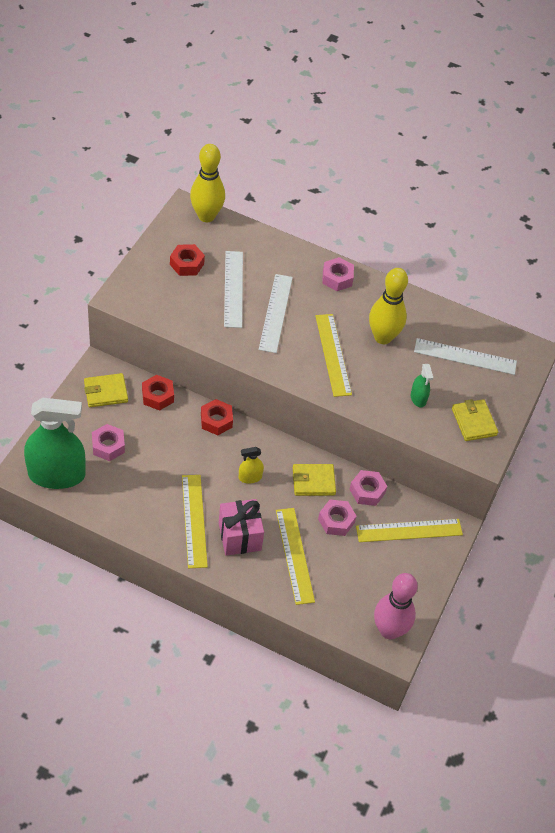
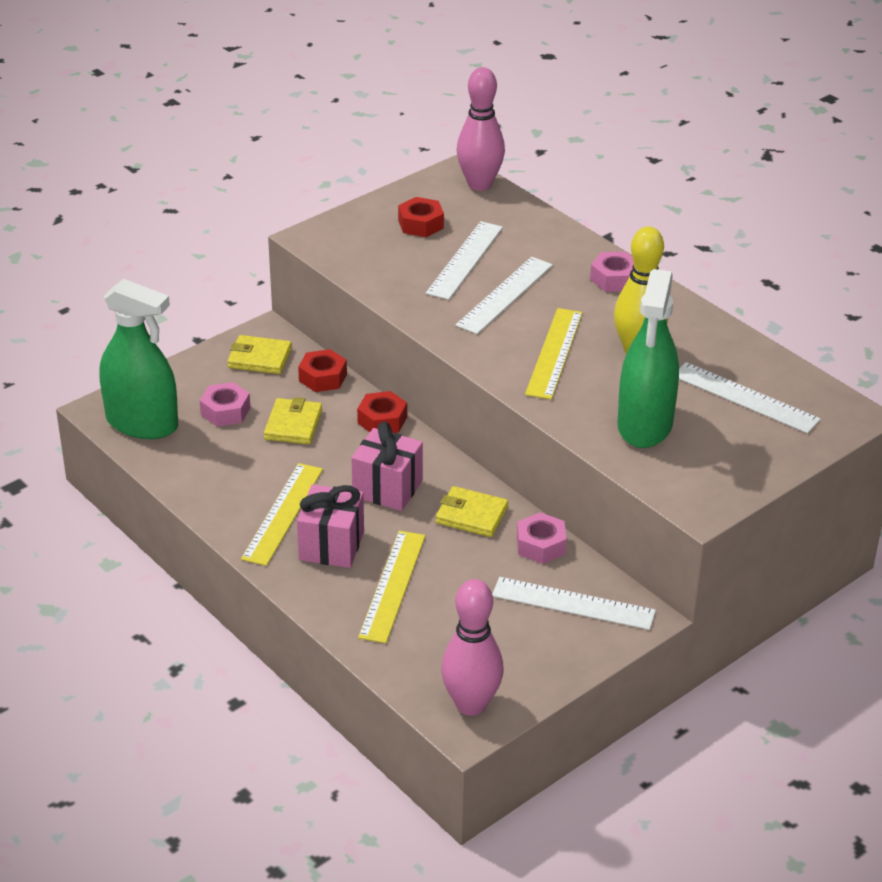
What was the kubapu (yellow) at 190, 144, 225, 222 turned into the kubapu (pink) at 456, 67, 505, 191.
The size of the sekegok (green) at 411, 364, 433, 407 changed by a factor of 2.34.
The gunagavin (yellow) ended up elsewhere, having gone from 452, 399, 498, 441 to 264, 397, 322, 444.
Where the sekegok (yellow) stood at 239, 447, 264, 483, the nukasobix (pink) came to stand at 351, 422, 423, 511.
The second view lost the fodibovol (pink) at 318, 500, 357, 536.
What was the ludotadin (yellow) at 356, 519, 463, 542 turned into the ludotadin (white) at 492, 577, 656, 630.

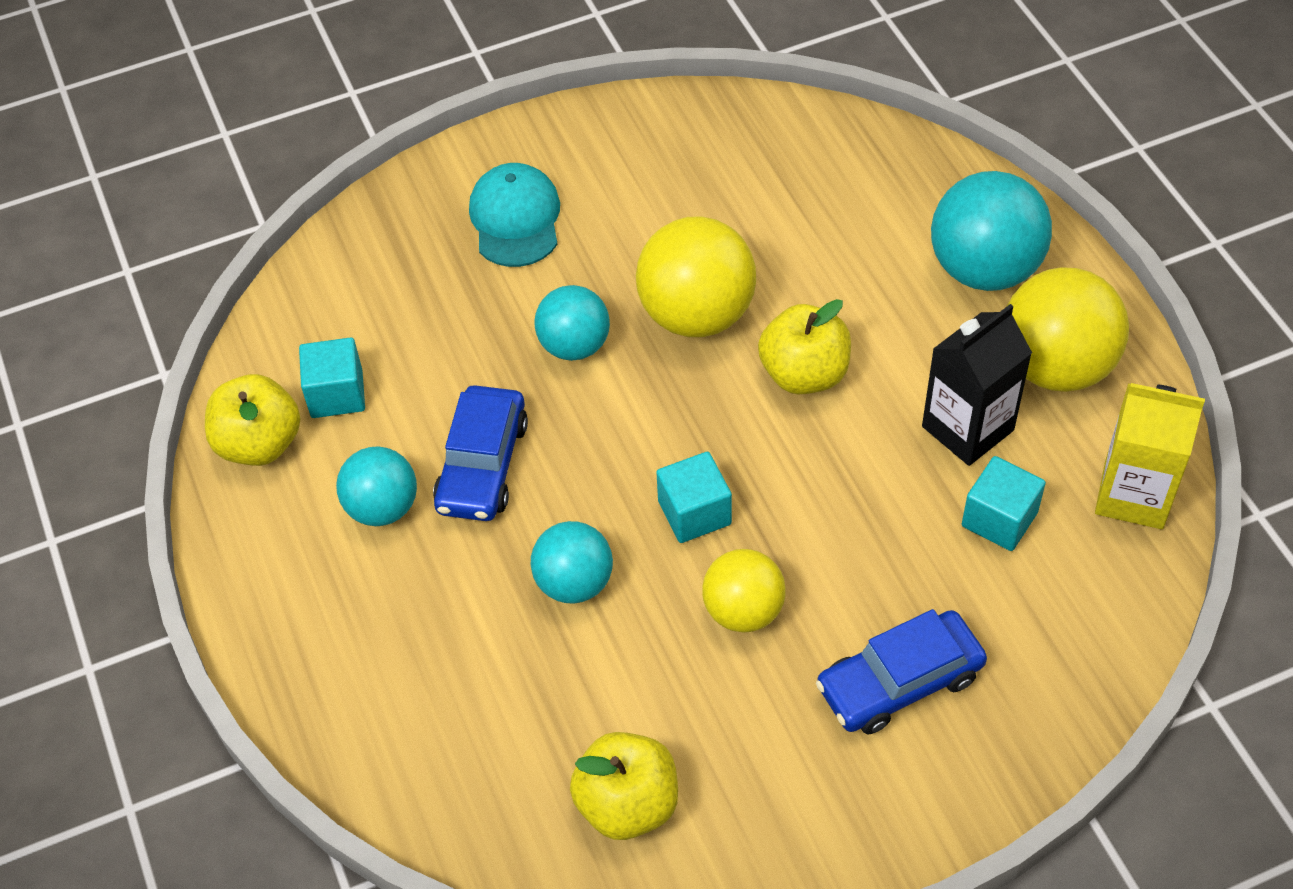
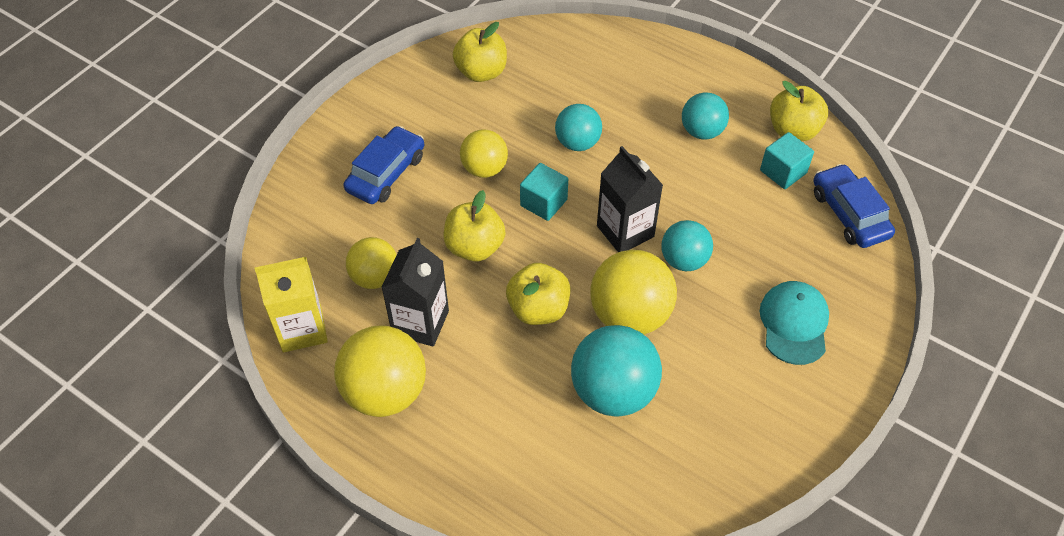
The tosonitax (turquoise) at 469, 163, 560, 267 ended up facing another way, 135 degrees counterclockwise from before.
The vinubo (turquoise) ended up elsewhere, having gone from 931, 171, 1052, 291 to 571, 325, 662, 417.
The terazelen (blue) ended up elsewhere, having gone from 433, 385, 528, 521 to 813, 164, 895, 248.
Where the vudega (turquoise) stood at 962, 456, 1046, 551, the vinubo (yellow) came to stand at 346, 237, 397, 289.
The second view gained the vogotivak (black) at 597, 146, 663, 252.
The second view gained the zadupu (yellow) at 444, 190, 505, 262.

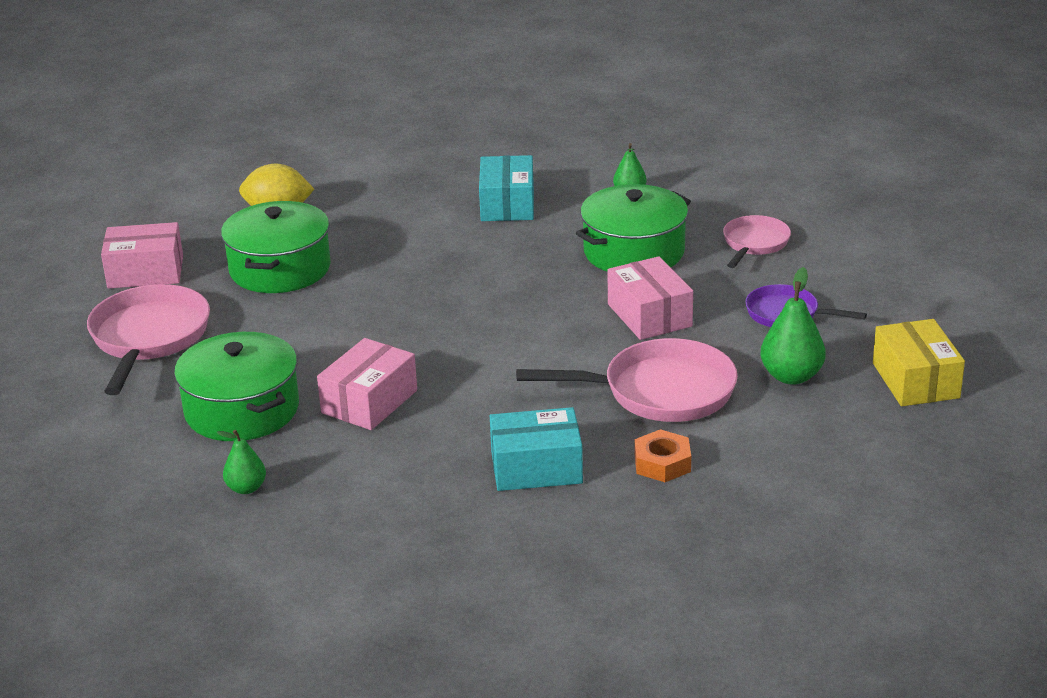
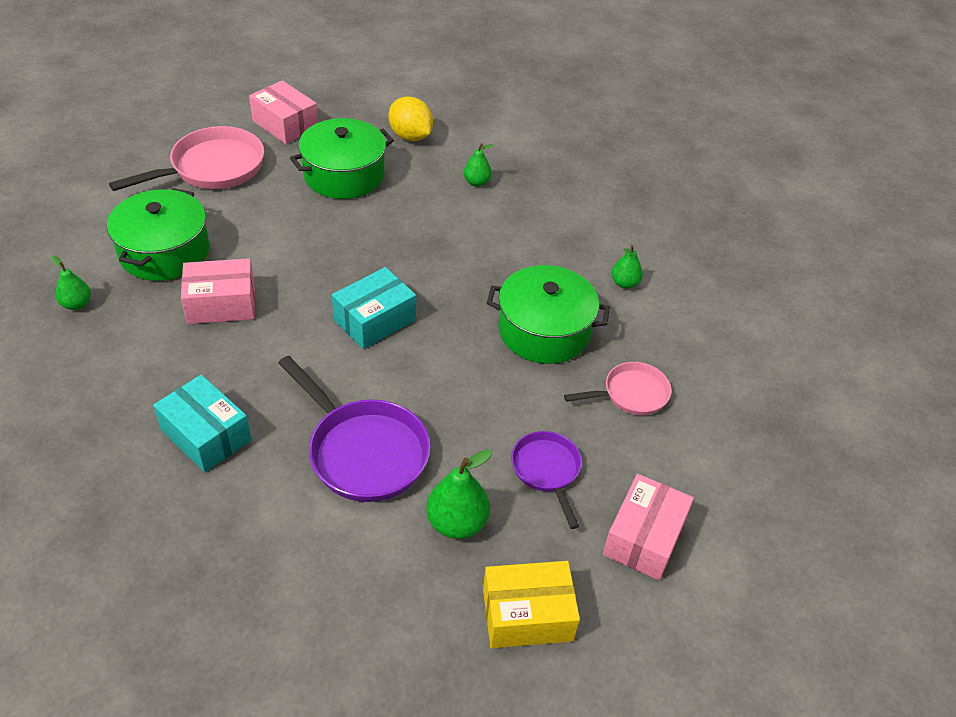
The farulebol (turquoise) ended up elsewhere, having gone from 479, 155, 534, 221 to 332, 267, 416, 349.
The farulebol (pink) ended up elsewhere, having gone from 608, 256, 693, 340 to 603, 474, 694, 580.
The farulebol (yellow) at 873, 319, 965, 406 ended up facing another way, 45 degrees clockwise from before.
What was the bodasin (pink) at 516, 338, 738, 422 turned into the bodasin (purple) at 278, 356, 431, 502.
The second view lost the fodibovol (orange) at 634, 429, 691, 482.
The second view gained the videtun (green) at 464, 143, 493, 187.

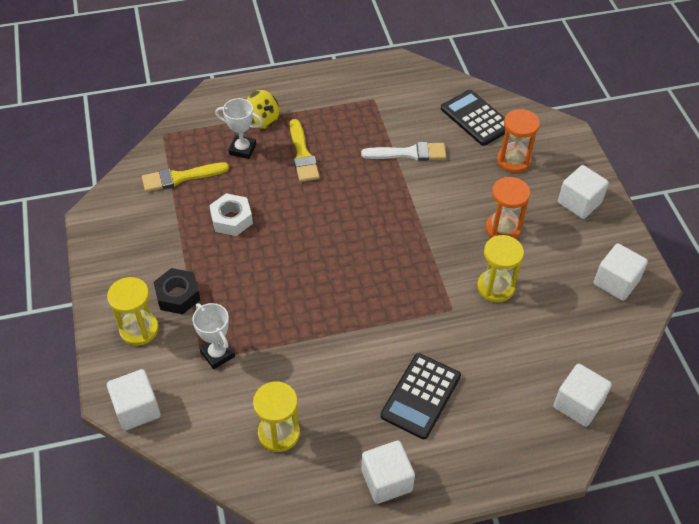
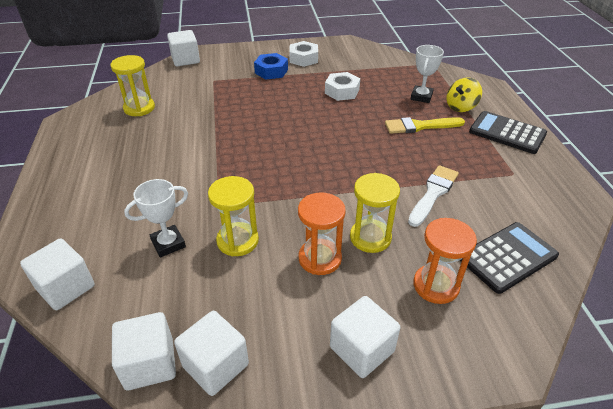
The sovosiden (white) at 361, 142, 446, 161 ended up facing another way, 150 degrees counterclockwise from before.
The second view lost the sovosiden (yellow) at 142, 162, 229, 192.
What was the fodibovol (black) at 153, 268, 200, 314 turned into the fodibovol (blue) at 254, 53, 288, 80.
The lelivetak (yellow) ended up elsewhere, having gone from 107, 277, 159, 346 to 350, 173, 400, 253.
The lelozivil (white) ended up elsewhere, having gone from 192, 303, 235, 369 to 124, 179, 188, 257.
The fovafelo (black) ended up elsewhere, having gone from 380, 353, 461, 439 to 469, 111, 547, 154.
The vudega (white) ended up elsewhere, having gone from 361, 440, 415, 504 to 112, 312, 176, 390.
The second view gained the fodibovol (white) at 289, 41, 318, 67.

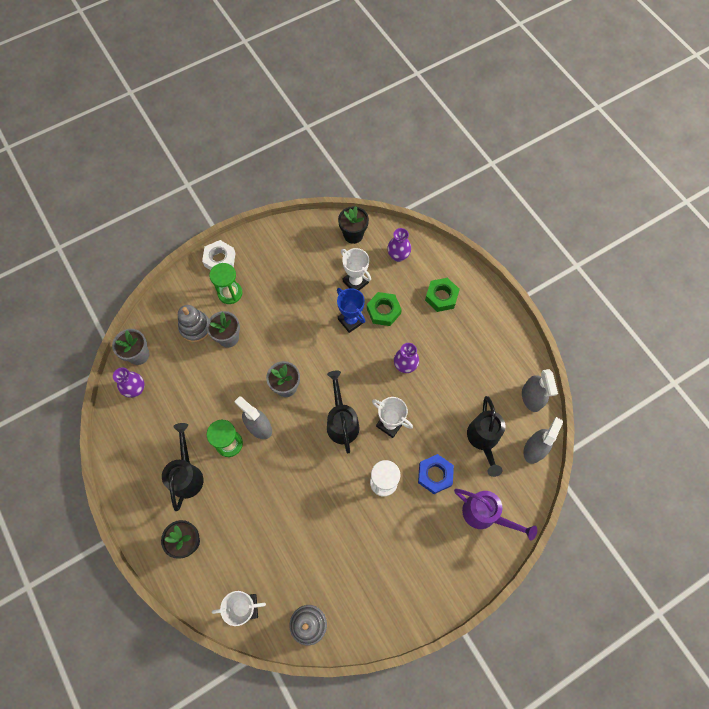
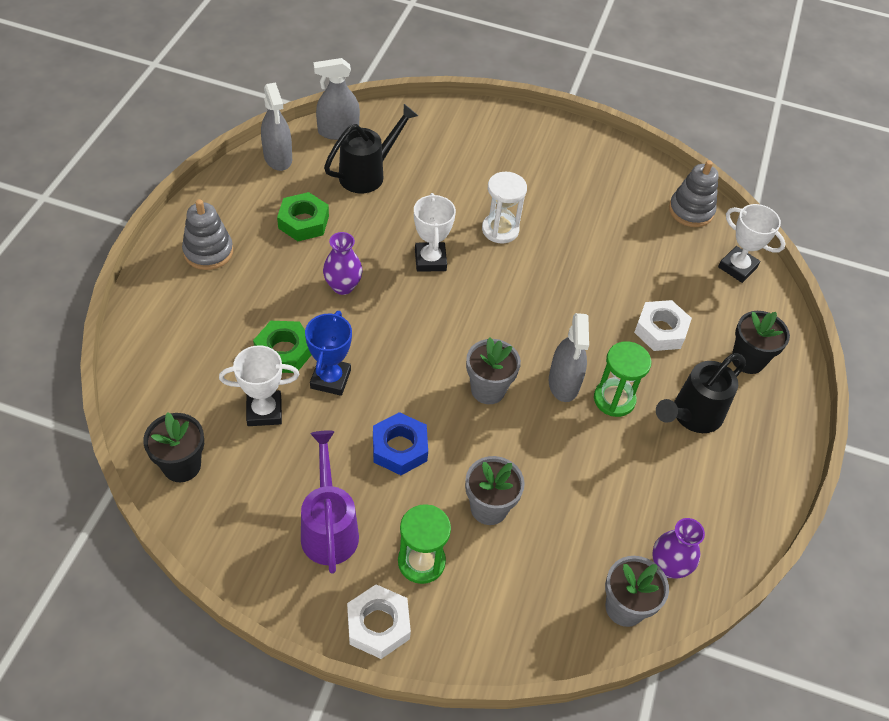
The second view lost the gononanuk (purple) at 387, 228, 411, 262.
The lelozivil (white) at 341, 248, 371, 290 ended up facing another way, 75 degrees clockwise from before.
The fodibovol (green) ended up elsewhere, having gone from 425, 278, 460, 312 to 277, 192, 329, 241.
The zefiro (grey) ended up elsewhere, having gone from 178, 305, 209, 342 to 182, 199, 233, 270.
The sekegok (grey) at 522, 369, 558, 412 ended up facing another way, 120 degrees clockwise from before.
The second view lost the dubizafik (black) at 327, 371, 359, 453.
The fodibovol (blue) ended up elsewhere, having gone from 418, 454, 454, 494 to 373, 412, 428, 475.
The dubizafik (purple) ended up elsewhere, having gone from 454, 489, 537, 541 to 301, 430, 359, 574.
The second view gained the fodibovol (white) at 634, 300, 692, 351.

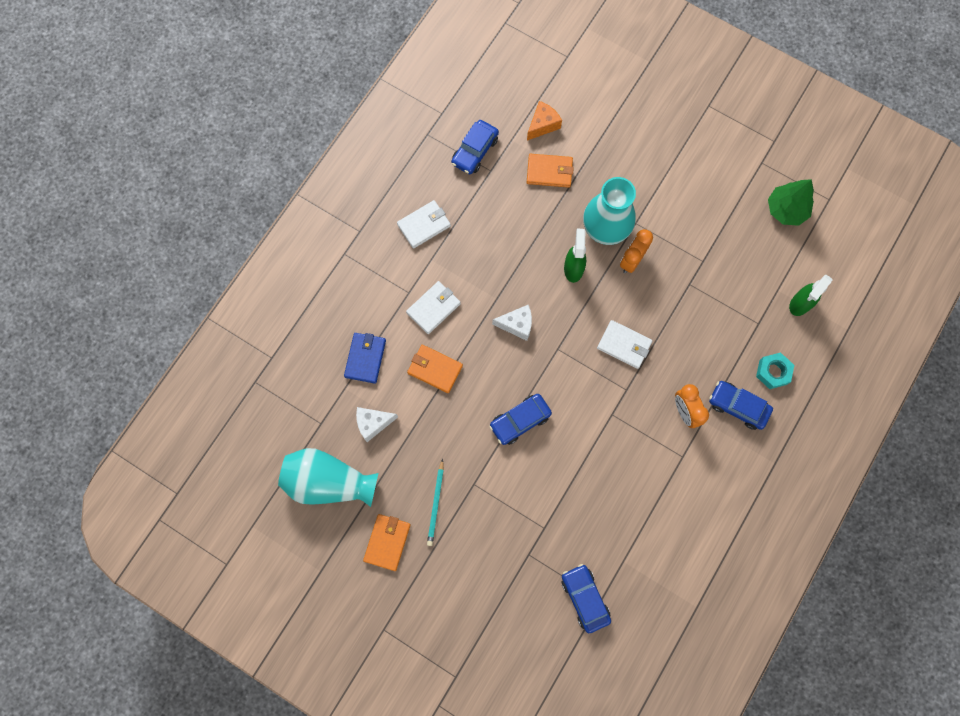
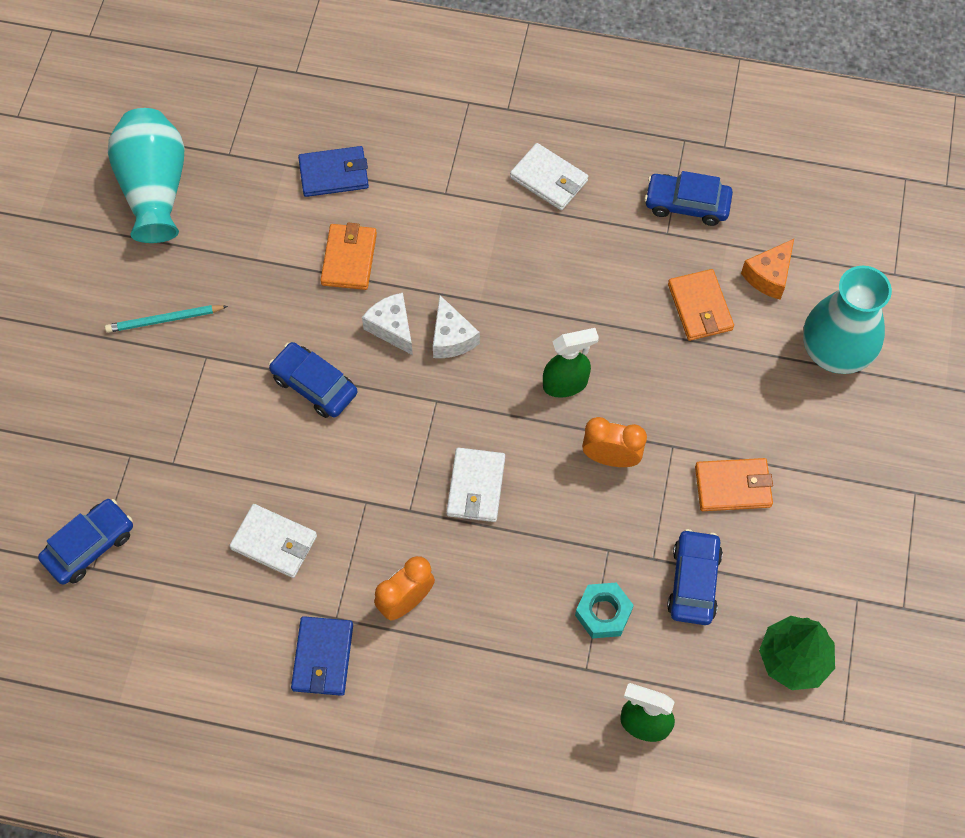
The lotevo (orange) at 527, 101, 562, 141 ended up facing another way, 105 degrees clockwise from before.
The gononanuk (turquoise) ended up elsewhere, having gone from 583, 177, 636, 245 to 803, 266, 892, 374.
The gunagavin (white) ended up elsewhere, having gone from 406, 281, 461, 334 to 229, 504, 317, 578.
The fodibovol (turquoise) ended up elsewhere, having gone from 756, 352, 794, 389 to 575, 582, 634, 638.
The terazelen (blue) ended up elsewhere, having gone from 709, 381, 773, 430 to 667, 529, 723, 625.
The lotevo (white) ended up elsewhere, having gone from 356, 407, 398, 442 to 362, 293, 413, 355.
The gunagavin (orange) ended up elsewhere, having gone from 363, 514, 411, 571 to 695, 458, 773, 511.
The second view gained the gunagavin (blue) at 291, 616, 353, 696.

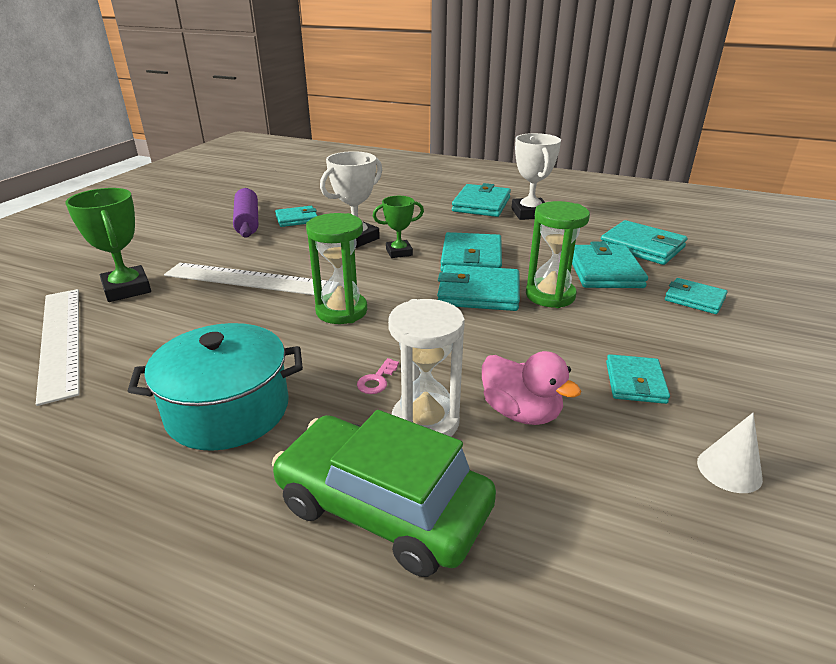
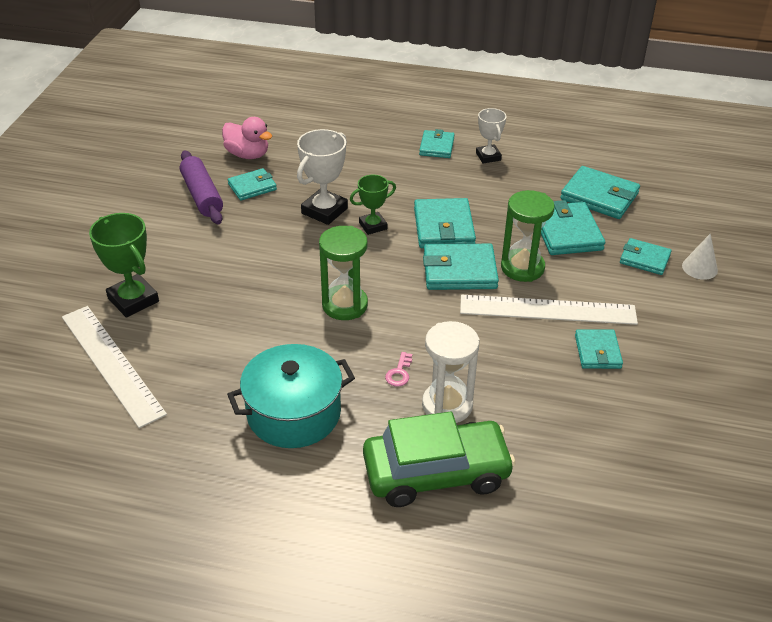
The size of the lelozivil (white) at 512, 133, 561, 220 changed by a factor of 0.63.
The size of the gunagavin (turquoise) at 452, 183, 511, 217 changed by a factor of 0.63.
The ludotadin (white) ended up elsewhere, having gone from 164, 263, 327, 295 to 460, 295, 638, 325.
The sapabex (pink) ended up elsewhere, having gone from 482, 351, 581, 425 to 222, 117, 272, 159.
The terazelen (green) at 272, 410, 496, 577 ended up facing another way, 150 degrees clockwise from before.
The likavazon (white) ended up elsewhere, having gone from 697, 413, 763, 493 to 682, 233, 718, 280.

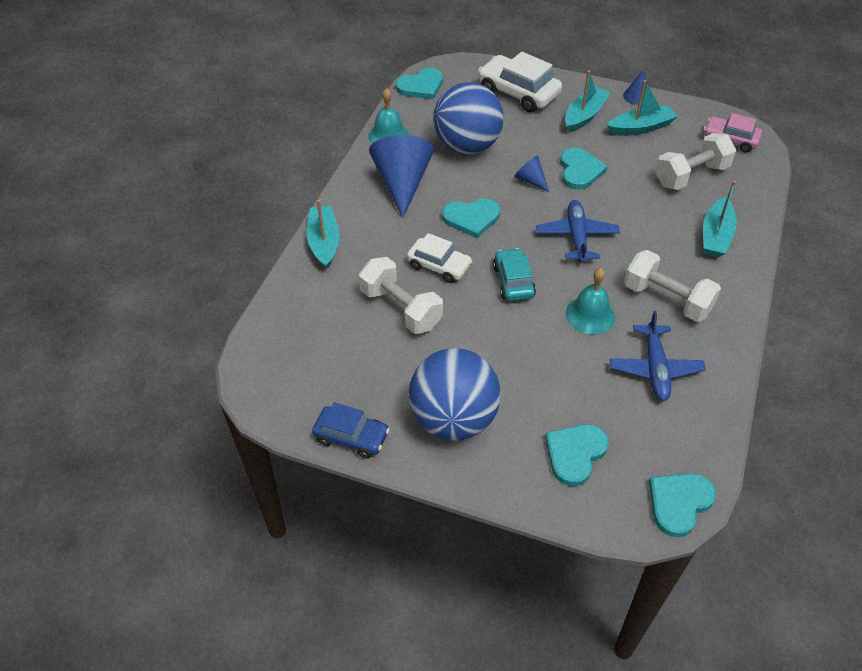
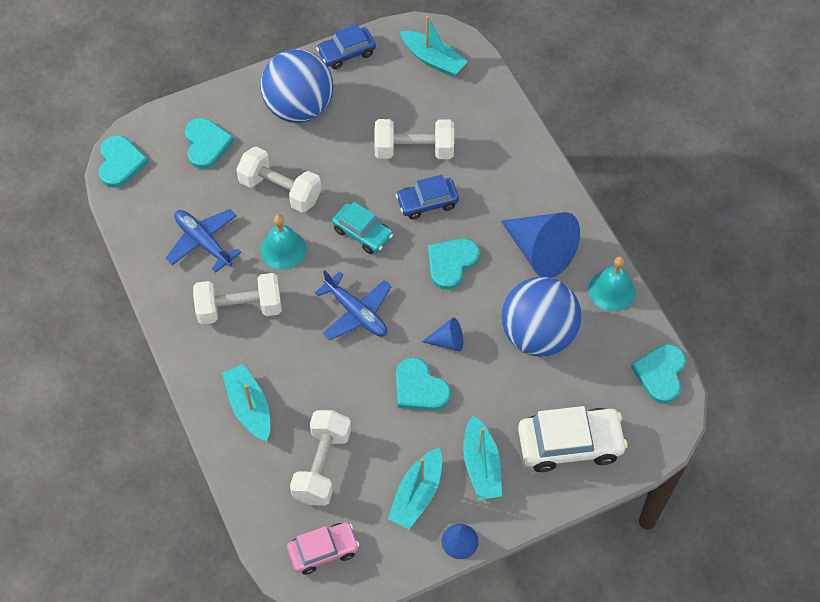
The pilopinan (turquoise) ended up elsewhere, having gone from 307, 200, 340, 269 to 400, 16, 468, 77.
What was the terazelen (white) at 407, 233, 472, 283 turned into the terazelen (blue) at 396, 175, 459, 219.
The second view gained the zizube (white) at 236, 147, 322, 213.

